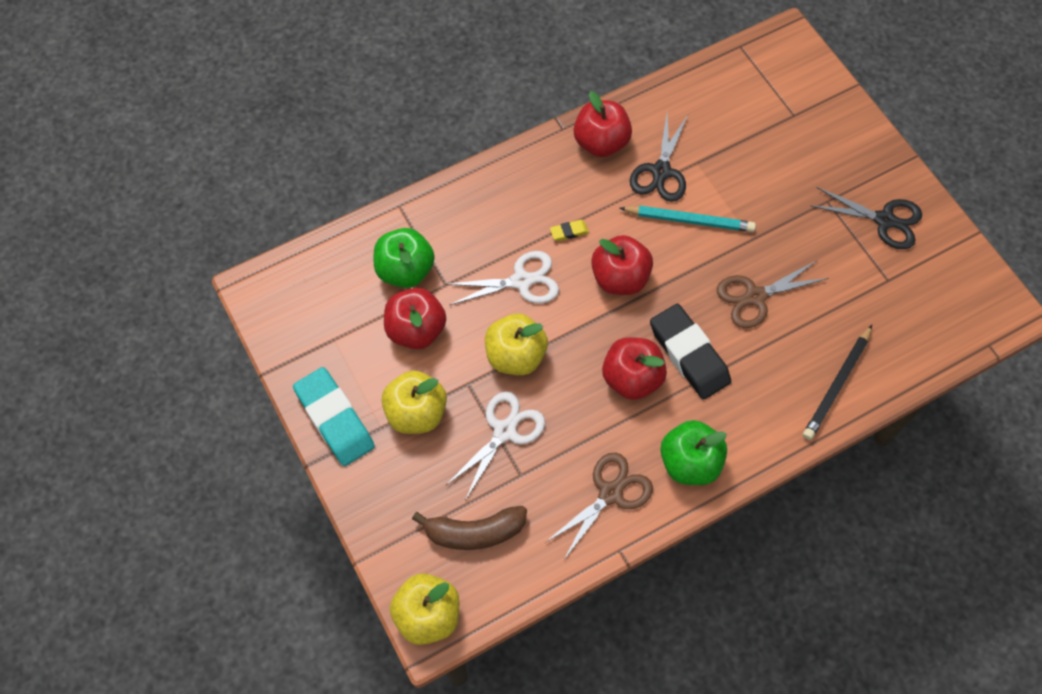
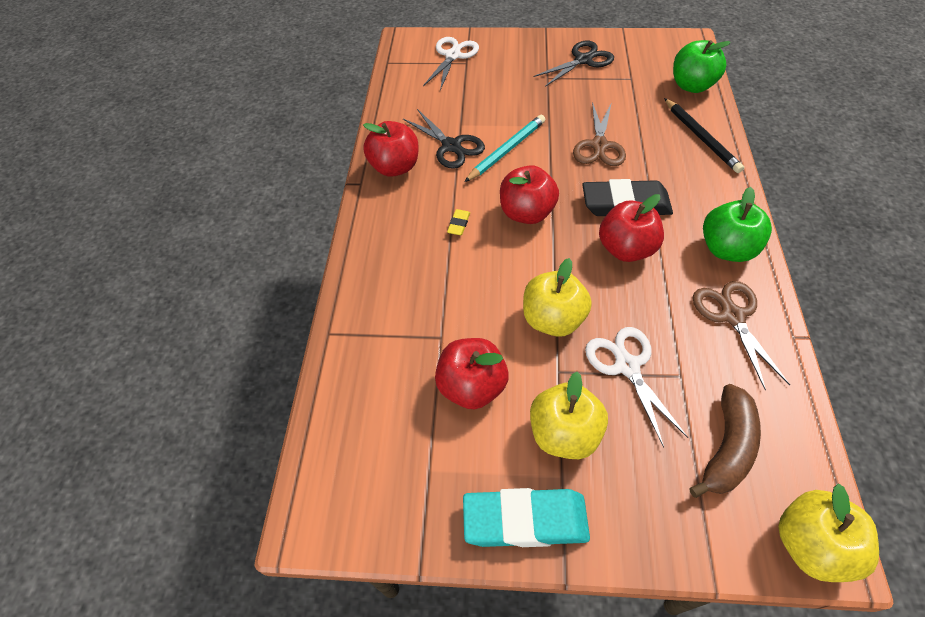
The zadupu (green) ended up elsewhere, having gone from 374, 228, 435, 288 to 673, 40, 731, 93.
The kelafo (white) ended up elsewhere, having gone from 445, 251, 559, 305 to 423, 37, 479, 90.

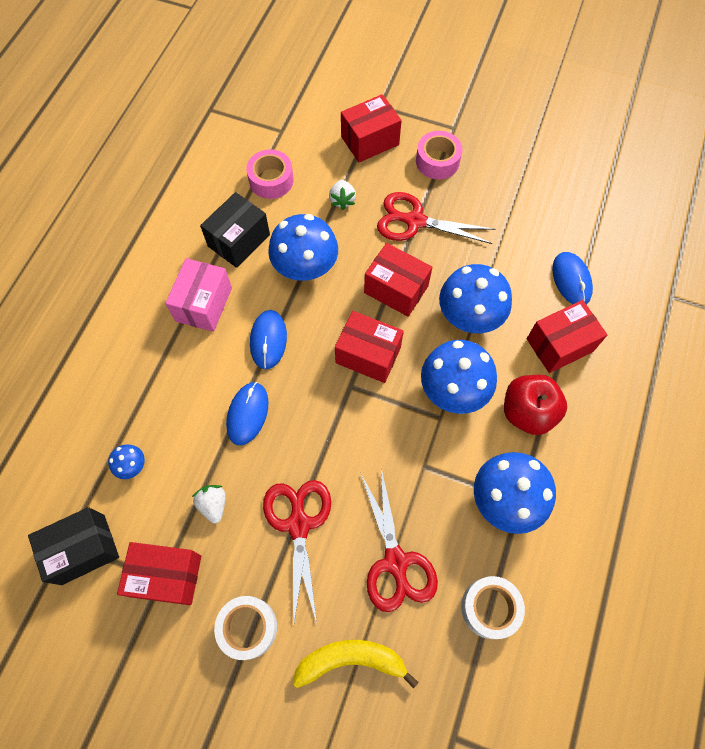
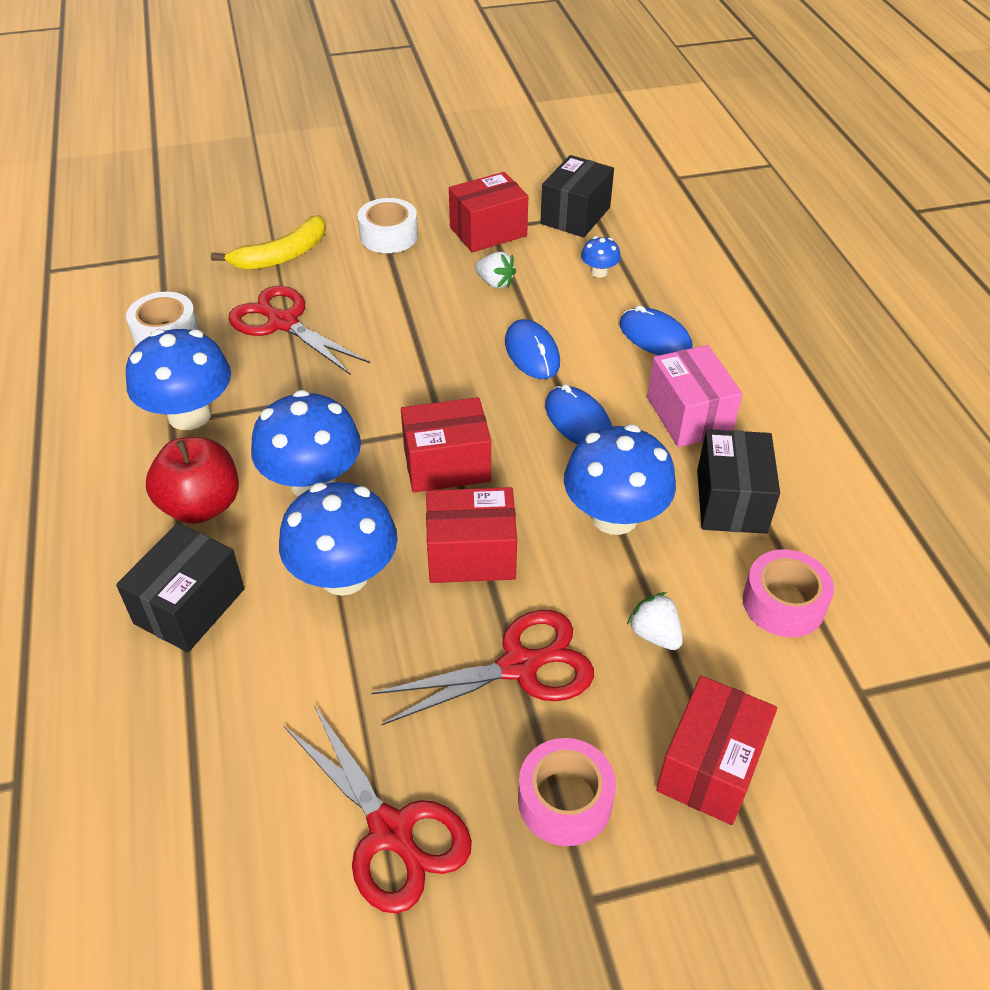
The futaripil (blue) ended up elsewhere, having gone from 552, 252, 593, 305 to 619, 305, 693, 356.
What was the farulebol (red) at 527, 300, 607, 373 turned into the farulebol (black) at 116, 523, 245, 652.
The kelafo (red) ended up elsewhere, having gone from 263, 480, 331, 627 to 284, 705, 472, 914.

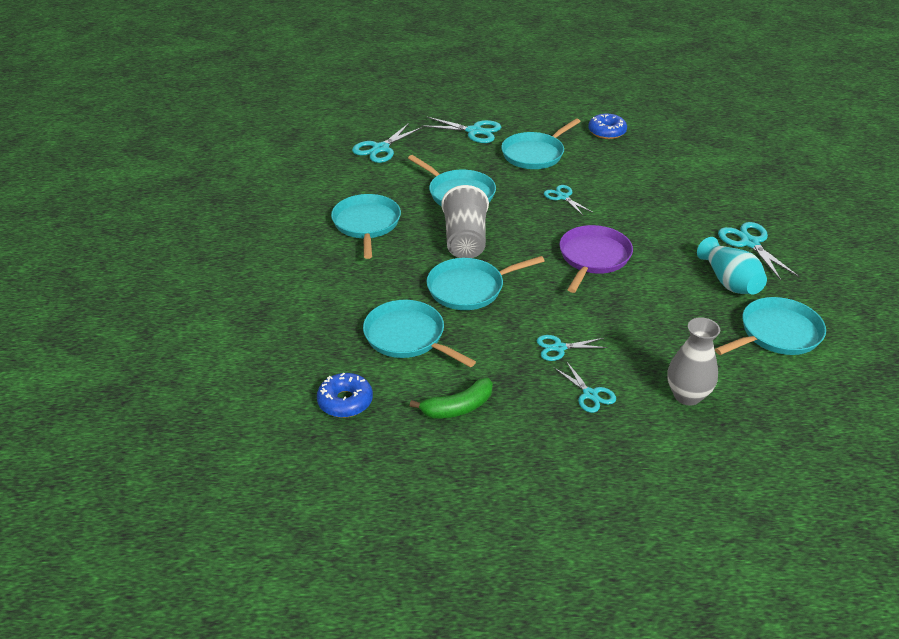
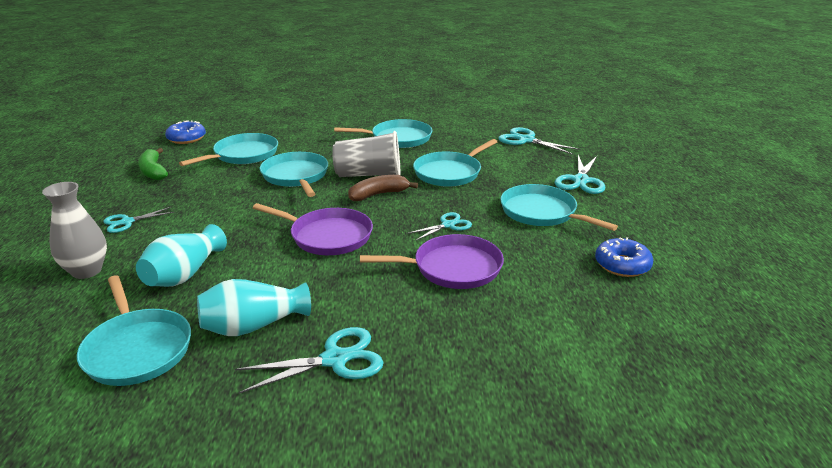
The second view lost the kelafo (turquoise) at 536, 335, 608, 361.
The second view gained the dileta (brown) at 348, 175, 418, 201.
The second view gained the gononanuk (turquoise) at 136, 224, 227, 287.
The second view gained the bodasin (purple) at 360, 234, 504, 289.

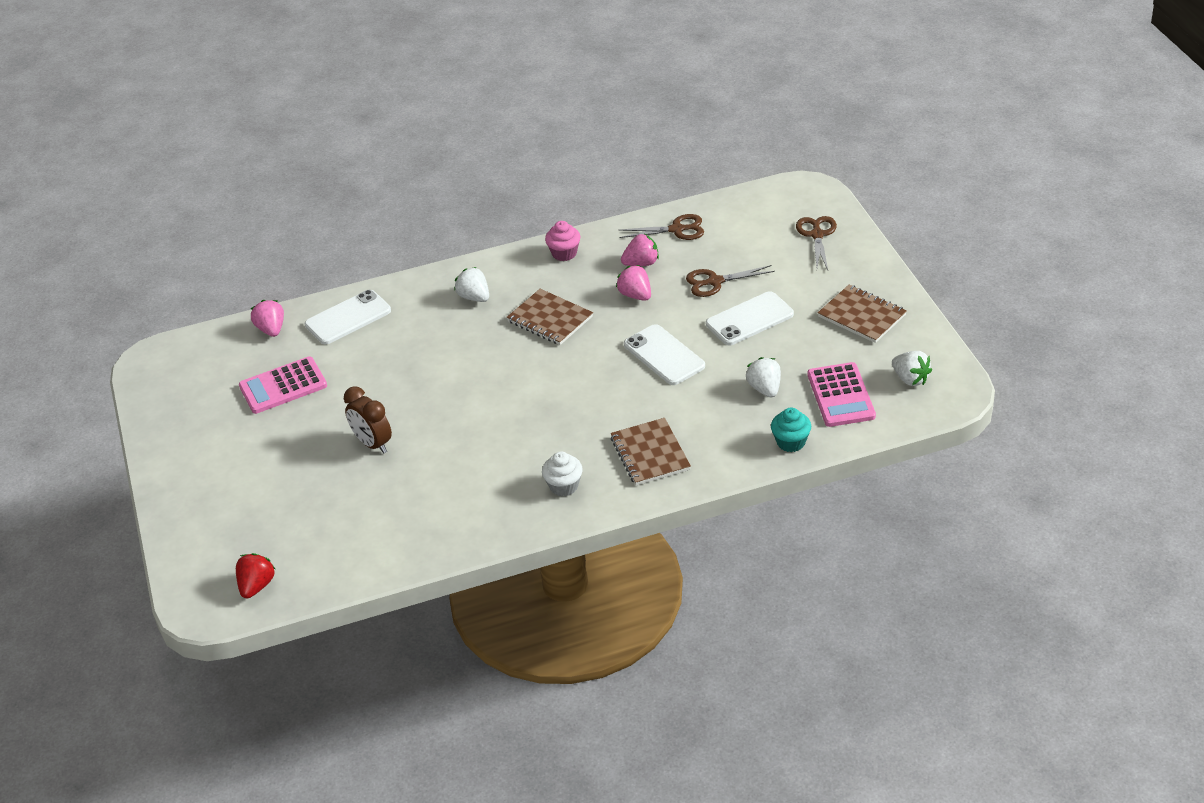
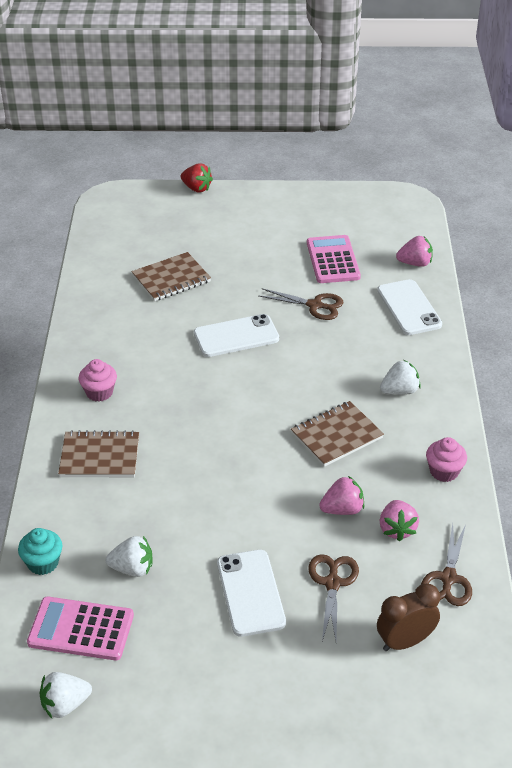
The kelafo (brown) ended up elsewhere, having gone from 796, 216, 837, 270 to 259, 288, 343, 320.
The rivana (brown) ended up elsewhere, having gone from 818, 285, 907, 343 to 132, 252, 211, 301.
The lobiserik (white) ended up elsewhere, having gone from 624, 324, 705, 385 to 194, 314, 279, 357.
The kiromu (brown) ended up elsewhere, having gone from 344, 386, 392, 454 to 377, 583, 440, 651.
What was the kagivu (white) at 542, 452, 583, 496 turned into the kagivu (pink) at 79, 359, 117, 402.
The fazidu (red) ended up elsewhere, having gone from 236, 553, 275, 599 to 181, 164, 213, 192.

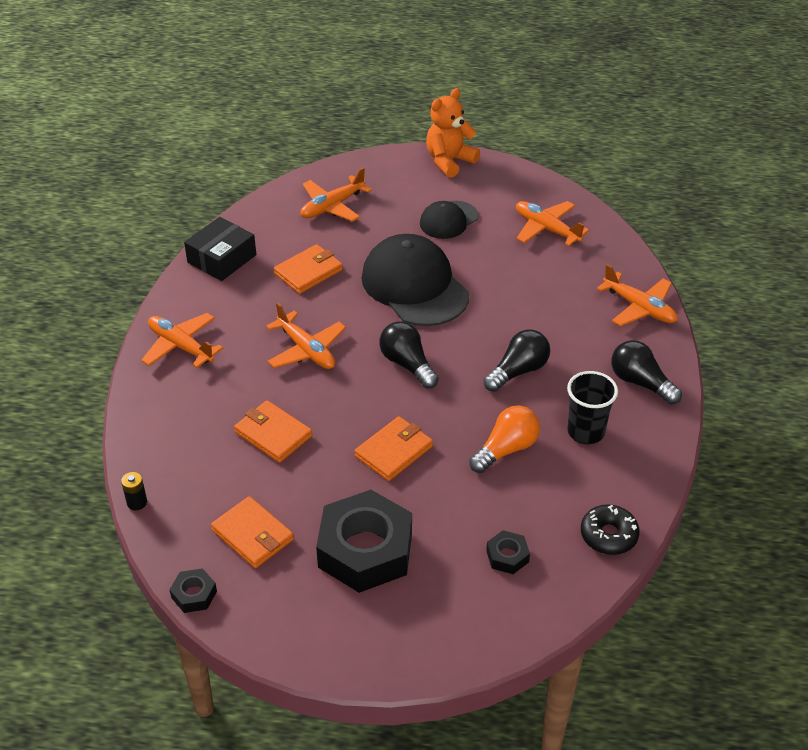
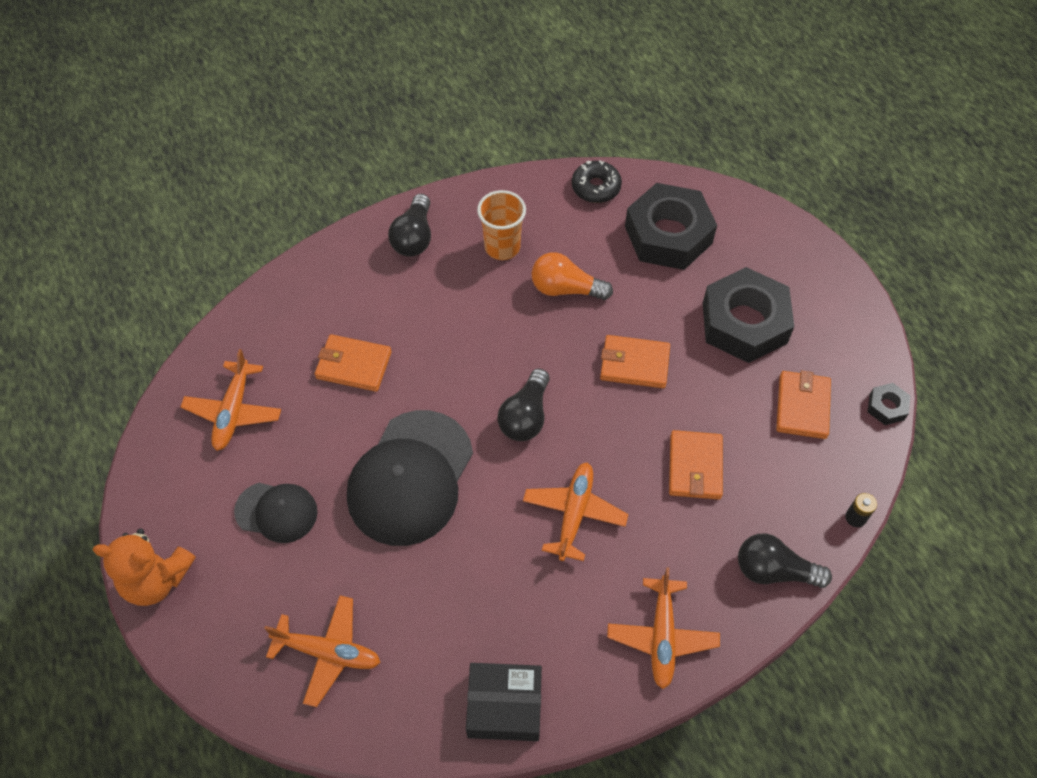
The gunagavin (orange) ended up elsewhere, having gone from 274, 244, 343, 294 to 315, 334, 391, 392.
The second view lost the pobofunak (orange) at 597, 264, 678, 326.
The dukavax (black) ended up elsewhere, having gone from 484, 329, 550, 392 to 738, 534, 832, 588.
What was the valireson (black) at 567, 371, 618, 444 turned into the valireson (orange) at 477, 190, 526, 260.
The size of the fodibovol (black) at 486, 530, 530, 574 changed by a factor of 2.32.

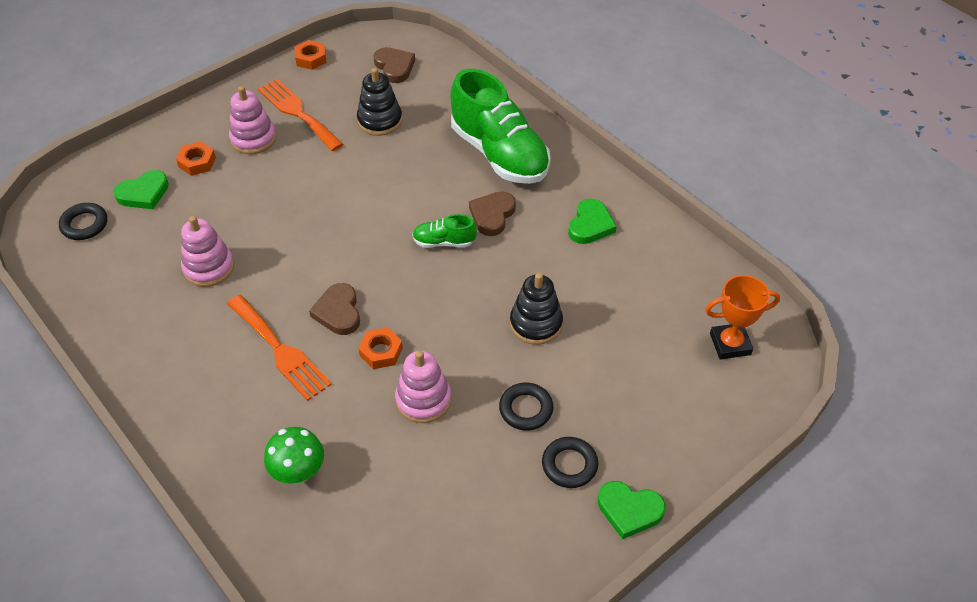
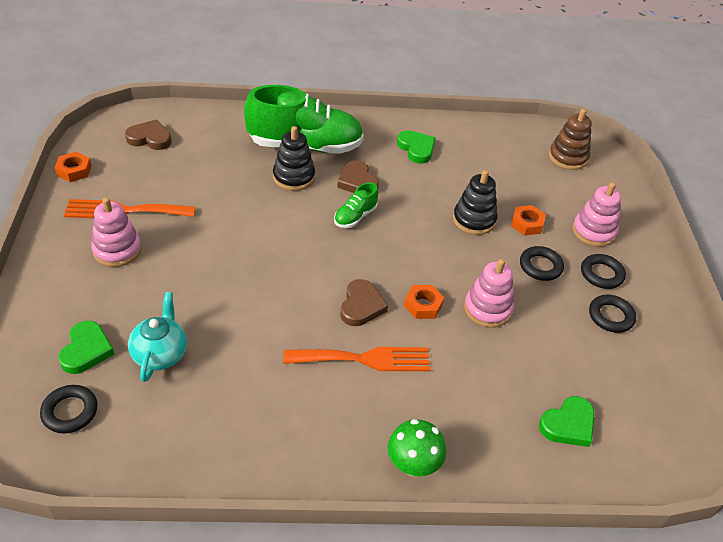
The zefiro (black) ended up elsewhere, having gone from 357, 68, 402, 136 to 273, 126, 315, 191.
The fodibovol (orange) ended up elsewhere, having gone from 176, 141, 216, 176 to 511, 205, 546, 236.
The zefiro (pink) ended up elsewhere, having gone from 181, 216, 234, 287 to 573, 182, 621, 247.
Where the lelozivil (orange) stood at 705, 275, 780, 360, the zefiro (brown) came to stand at 549, 109, 592, 170.
The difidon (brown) at 309, 283, 360, 335 ended up facing another way, 105 degrees counterclockwise from before.
The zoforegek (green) ended up elsewhere, having gone from 264, 427, 324, 484 to 388, 419, 446, 476.
The difidon (green) ended up elsewhere, having gone from 598, 481, 665, 539 to 539, 396, 595, 447.
The second view gained the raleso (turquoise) at 128, 292, 187, 382.
The second view gained the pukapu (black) at 589, 295, 636, 333.

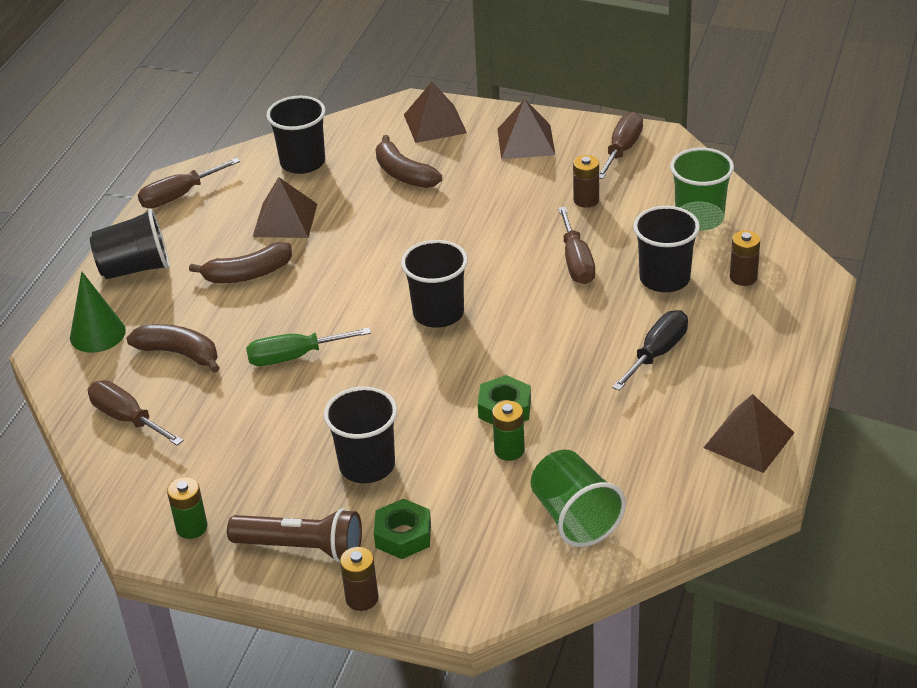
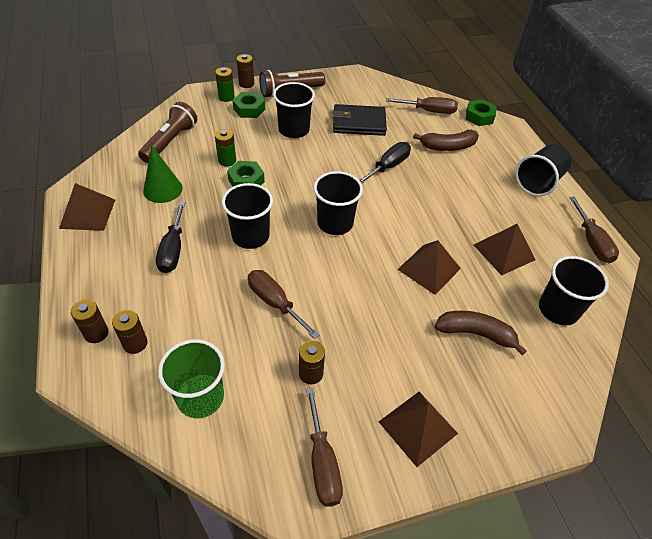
The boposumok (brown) ended up elsewhere, having gone from 404, 82, 467, 143 to 397, 240, 461, 295.
The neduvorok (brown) at 138, 158, 240, 208 ended up facing another way, 150 degrees clockwise from before.
The valireson (black) ended up elsewhere, having gone from 633, 206, 700, 292 to 222, 183, 273, 249.
The second view lost the dileta (brown) at 189, 242, 292, 283.
The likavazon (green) ended up elsewhere, having gone from 70, 271, 126, 353 to 143, 145, 183, 203.
What was the neduvorok (green) at 246, 327, 371, 366 turned into the neduvorok (black) at 359, 142, 411, 184.
Where the valireson (green) stood at 531, 450, 626, 547, the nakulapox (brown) came to stand at 138, 102, 197, 163.
The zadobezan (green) ended up elsewhere, having gone from 167, 477, 207, 539 to 215, 67, 235, 102.
The second view gained the fodibovol (green) at 466, 99, 496, 126.
The second view gained the gunagavin (black) at 332, 104, 387, 136.
The second view gained the zadobezan (brown) at 71, 299, 109, 343.

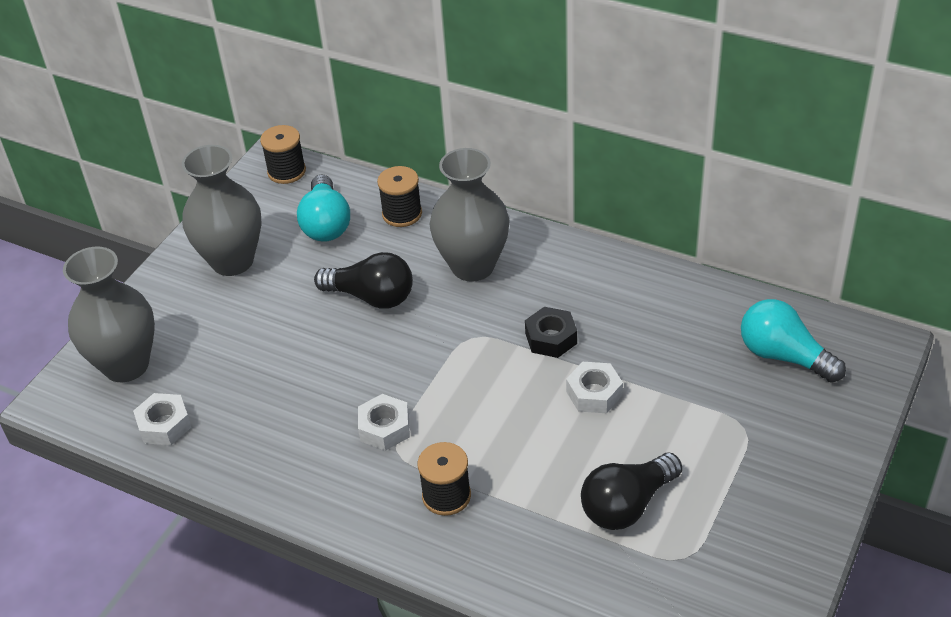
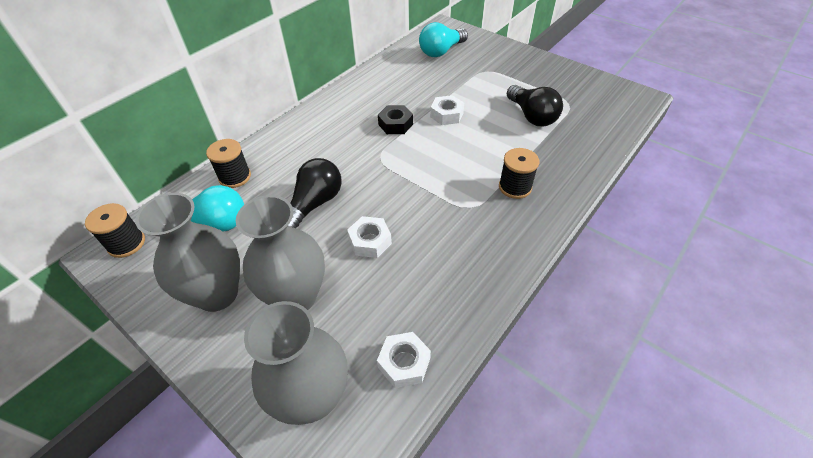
The gononanuk (grey) ended up elsewhere, having gone from 430, 148, 510, 282 to 236, 195, 325, 310.
The fodibovol (white) ended up elsewhere, having gone from 358, 394, 410, 451 to 347, 216, 392, 258.

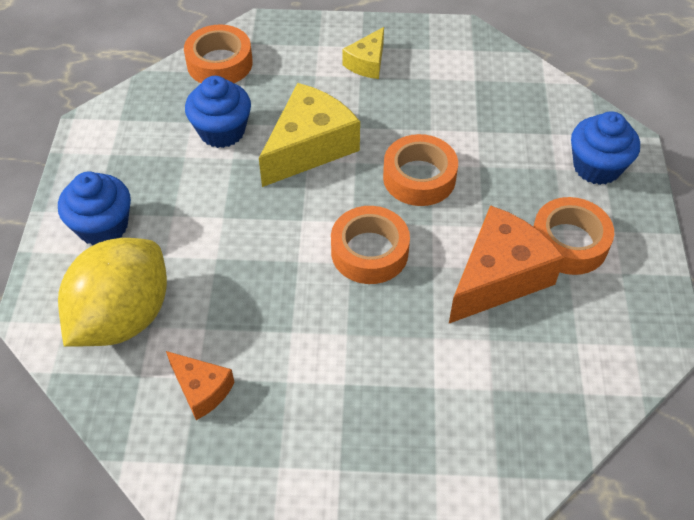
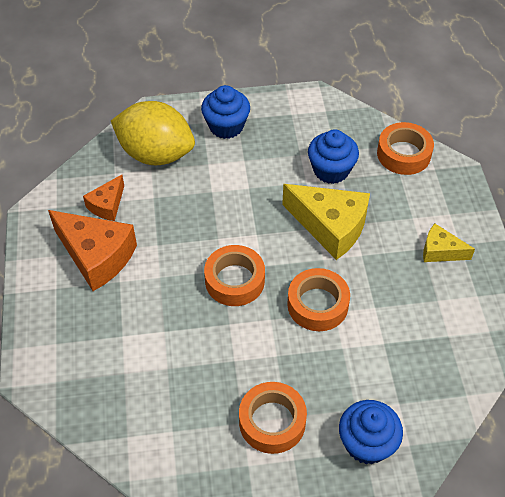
The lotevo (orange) ended up elsewhere, having gone from 449, 205, 564, 323 to 48, 210, 137, 291.

